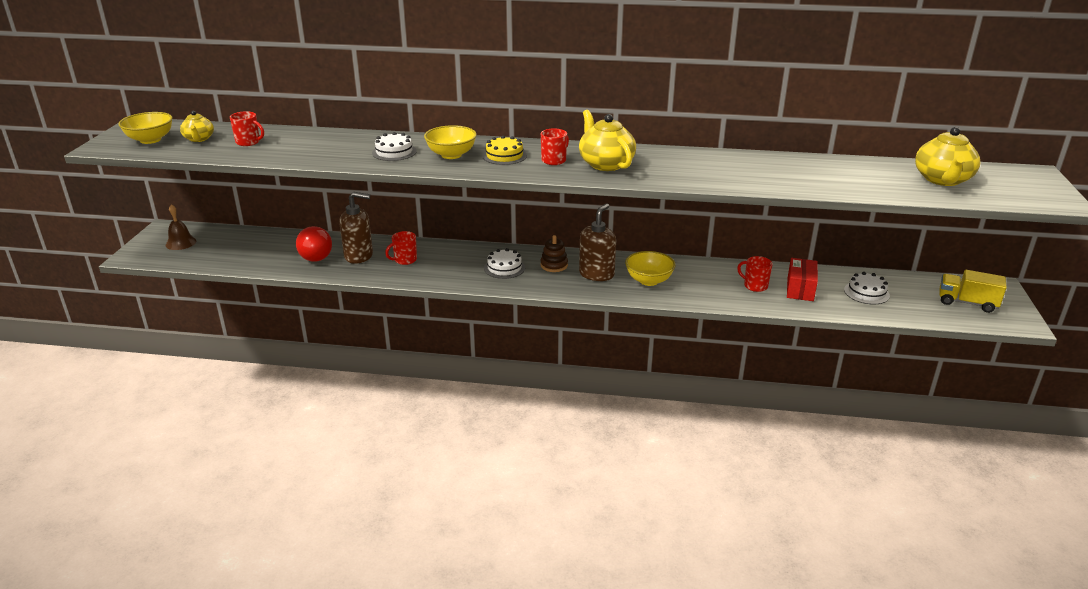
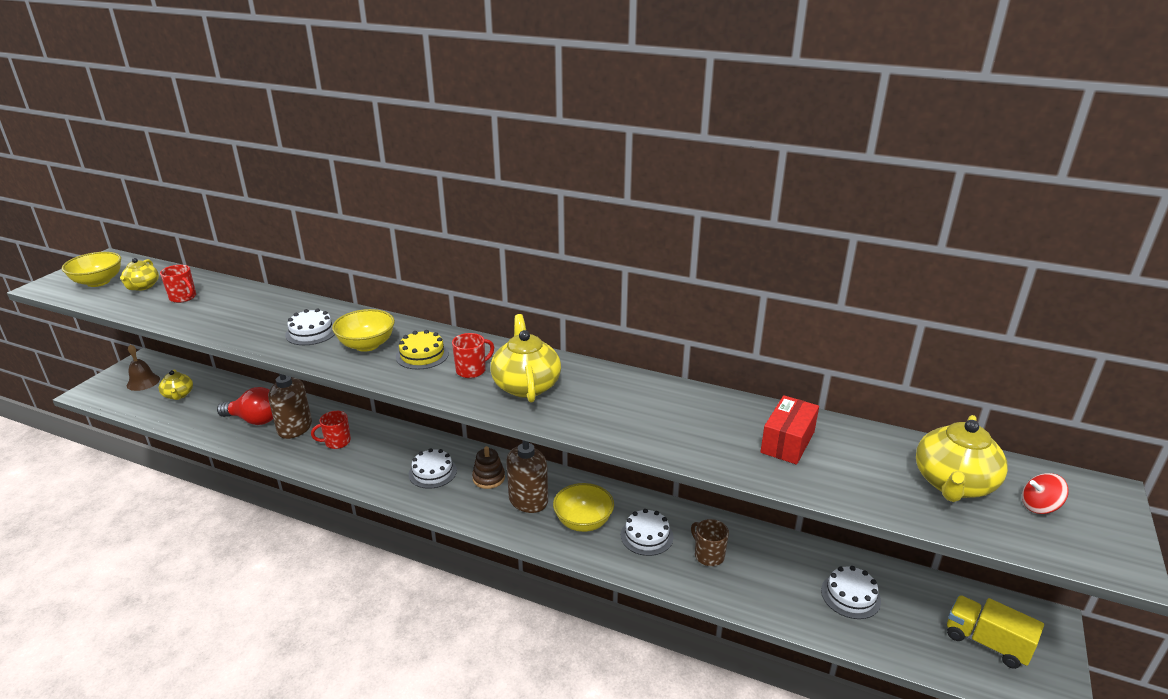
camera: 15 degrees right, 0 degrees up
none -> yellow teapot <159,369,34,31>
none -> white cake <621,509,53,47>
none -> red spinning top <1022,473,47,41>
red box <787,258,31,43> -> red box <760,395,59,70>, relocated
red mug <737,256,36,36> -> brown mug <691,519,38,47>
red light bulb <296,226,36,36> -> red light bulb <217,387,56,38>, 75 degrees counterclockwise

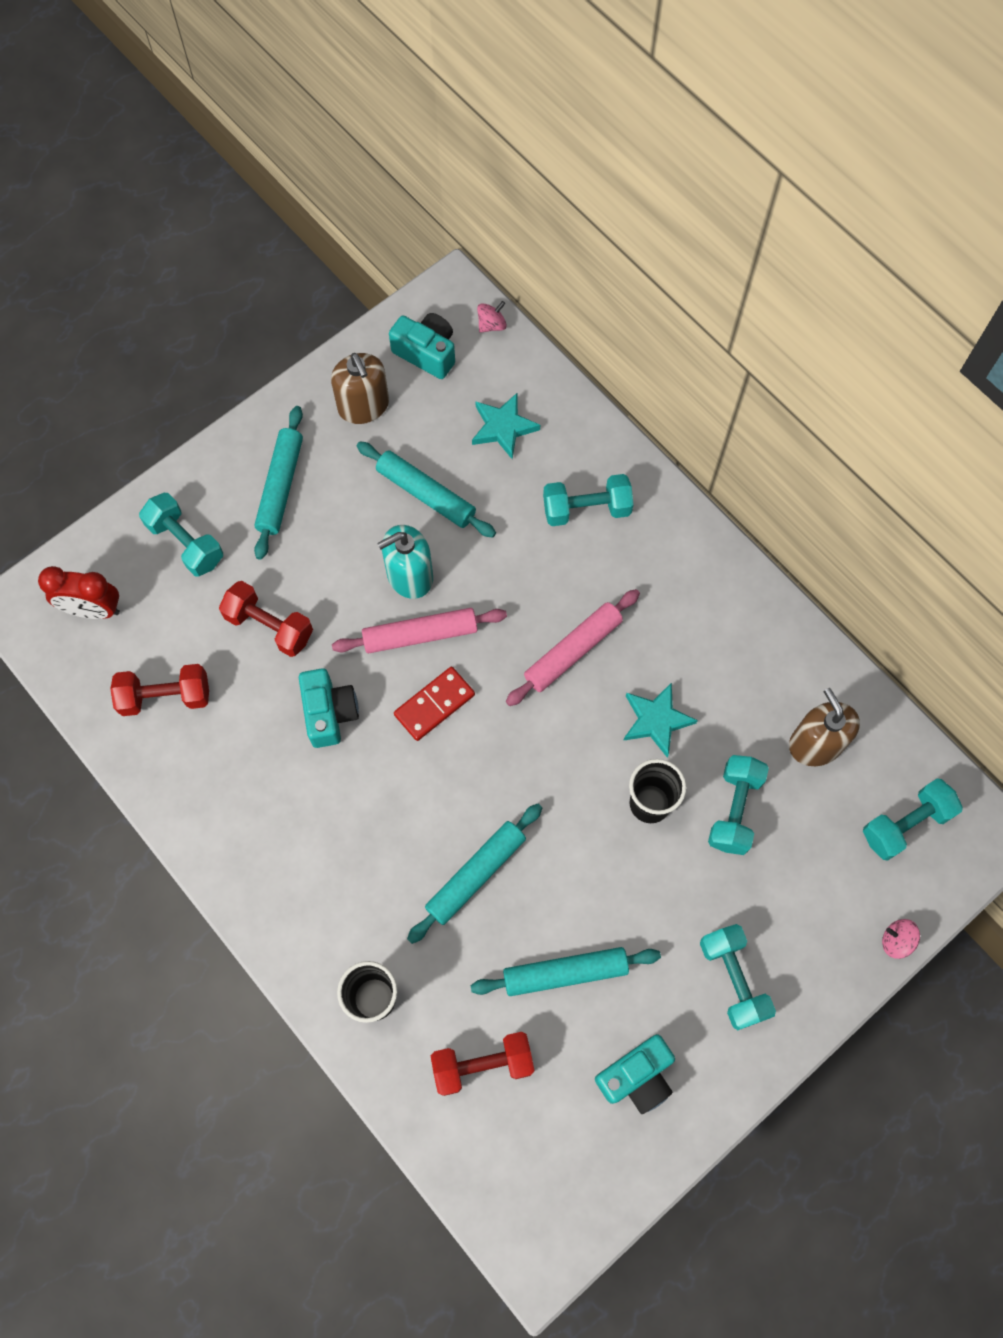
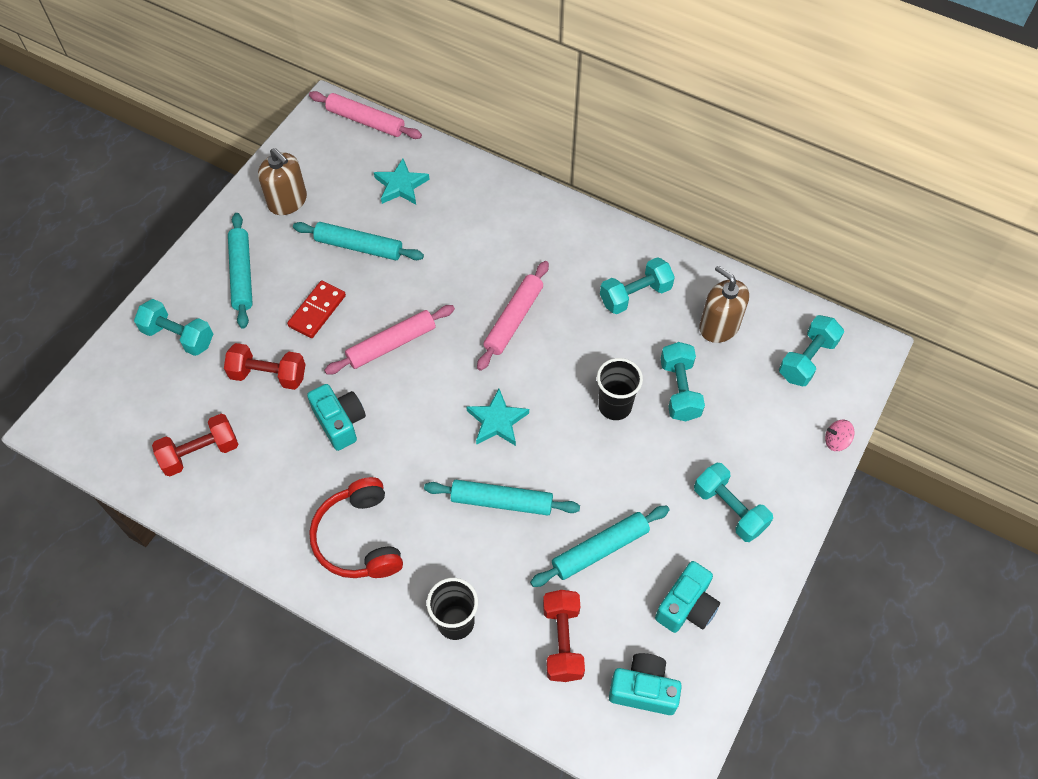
camera: 20 degrees left, 10 degrees down
red clock <38,566,82,53> -> none
turquoise soap dispenser <377,525,56,74> -> none
none -> red headphones <309,477,94,101>
turquoise camera <389,313,66,66> -> turquoise camera <609,653,73,62>, relocated
red domino <394,667,81,74> -> red domino <287,280,59,58>, relocated
turquoise dumbbell <543,474,90,52> -> turquoise dumbbell <600,257,75,57>, relocated
turquoise star <623,682,75,76> -> turquoise star <466,389,63,57>, relocated
pink spinning top <477,301,30,32> -> pink rolling pin <309,91,113,48>
turquoise rolling pin <407,804,135,140> -> turquoise rolling pin <424,480,156,35>, 75 degrees clockwise
red dumbbell <431,1032,104,64> -> red dumbbell <543,590,42,92>, 60 degrees counterclockwise

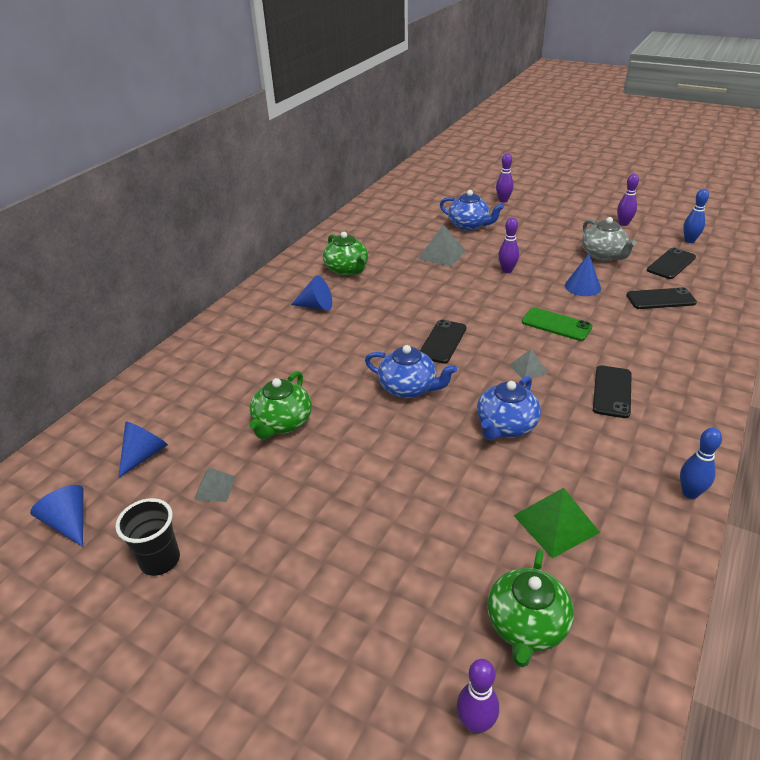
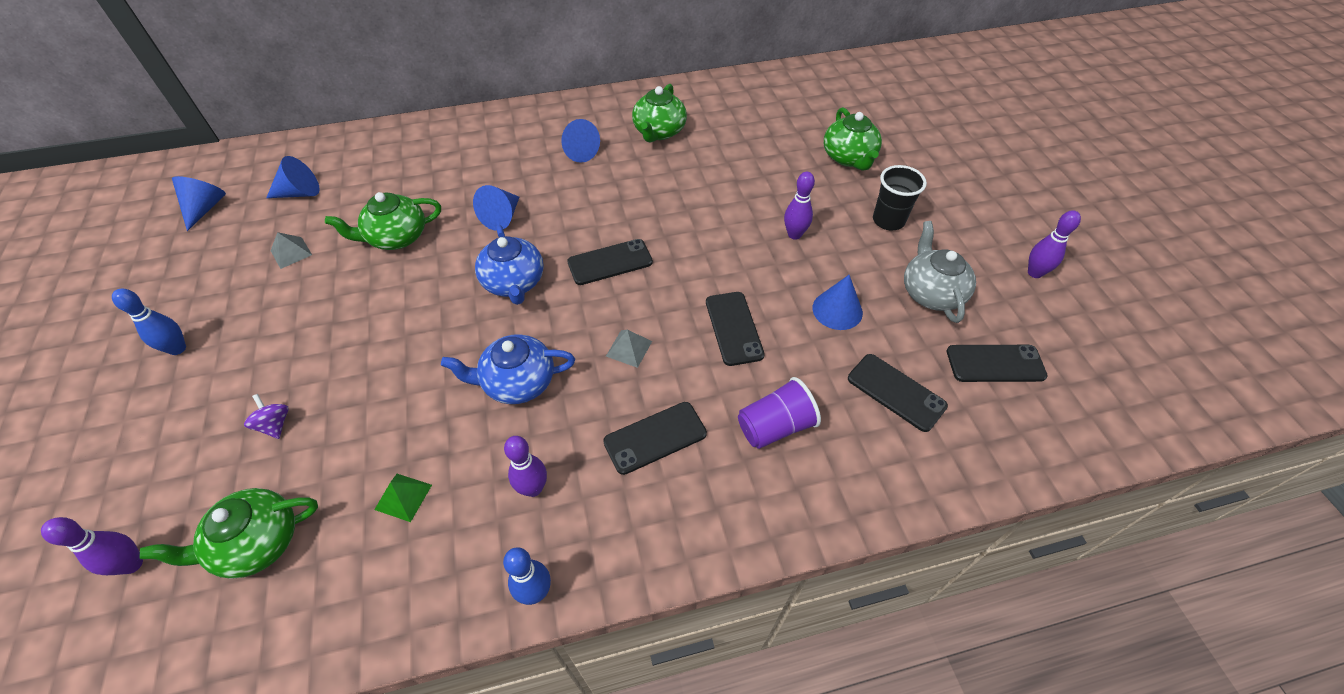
camera: 45 degrees right, 15 degrees up
grey pyramid <418,225,48,42> -> none
none -> purple spinning top <244,394,45,45>
none -> blue cone <473,185,46,46>
none -> purple cup <738,377,83,72>
black cup <115,498,65,78> -> black cup <873,165,54,65>, relocated
purple bowling pin <496,153,17,50> -> purple bowling pin <504,436,43,61>, relocated
blue bowling pin <683,189,26,54> -> blue bowling pin <112,288,74,67>, relocated
blue teapot <440,190,64,41> -> green teapot <824,107,58,64>
green phone <522,307,71,34> -> black phone <706,292,59,74>
grey teapot <582,217,55,44> -> grey teapot <904,221,72,102>, 150 degrees clockwise
green pyramid <513,488,87,70> -> green pyramid <374,474,58,48>, x0.60

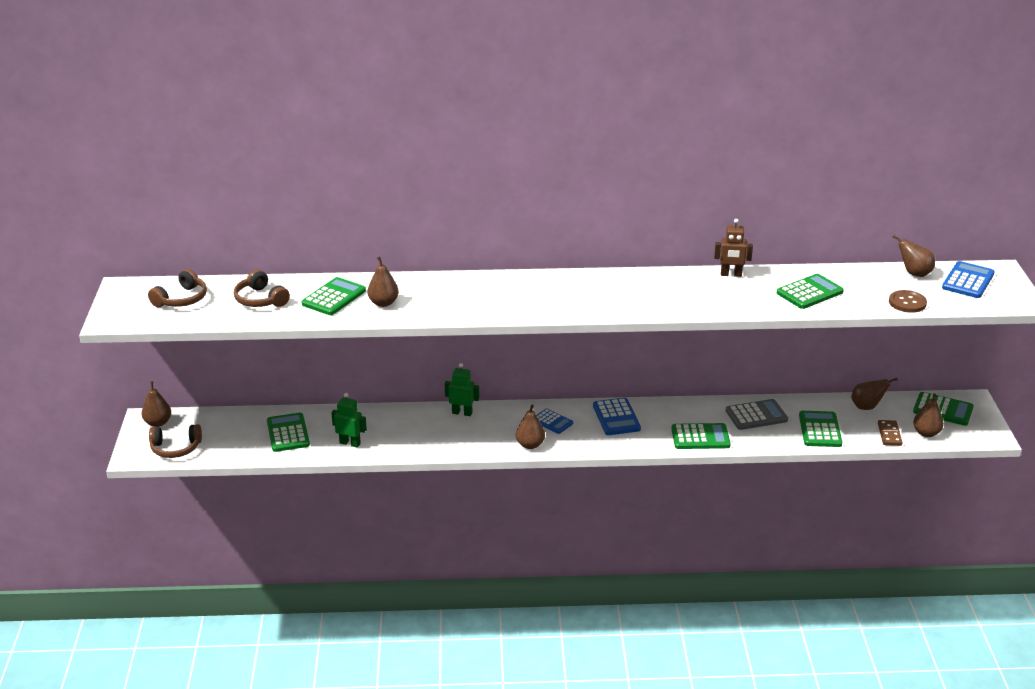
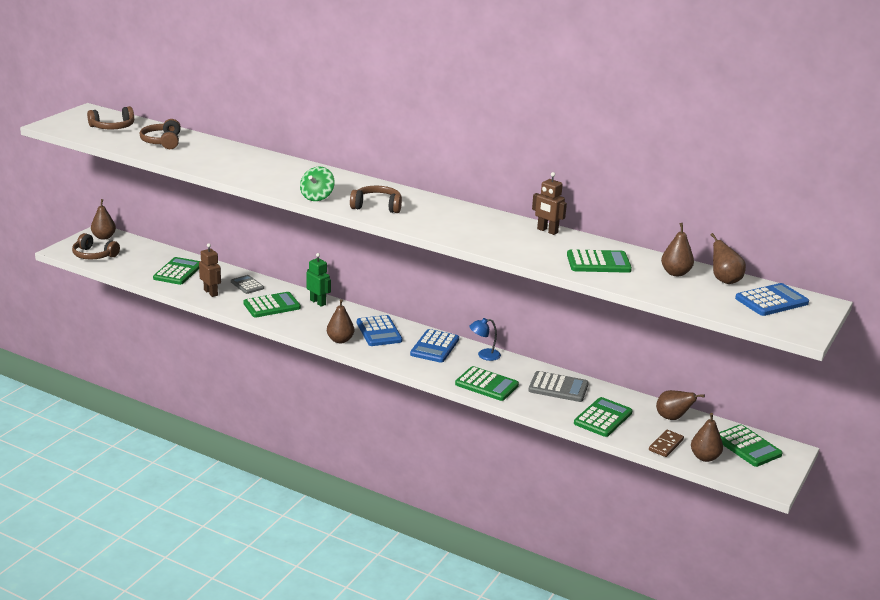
camera: 30 degrees right, 5 degrees down
brown button <889,290,38,23> -> none
none -> grey calculator <231,275,33,19>
none -> green spinning top <300,167,34,34>
none -> brown headphones <350,186,52,27>
none -> blue lamp <469,318,32,43>
green calculator <301,277,65,38> -> green calculator <243,292,58,26>, relocated
brown pear <367,256,32,51> -> brown pear <661,223,33,53>, relocated
green robot <331,393,36,55> -> brown robot <199,243,22,54>
blue calculator <536,408,37,26> -> blue calculator <357,315,45,31>, x1.51

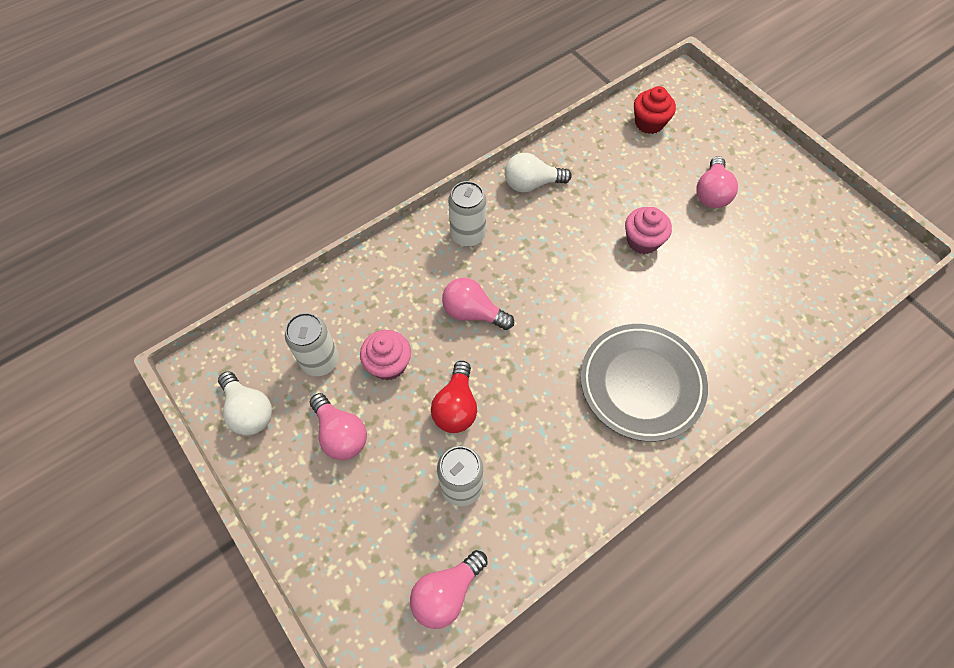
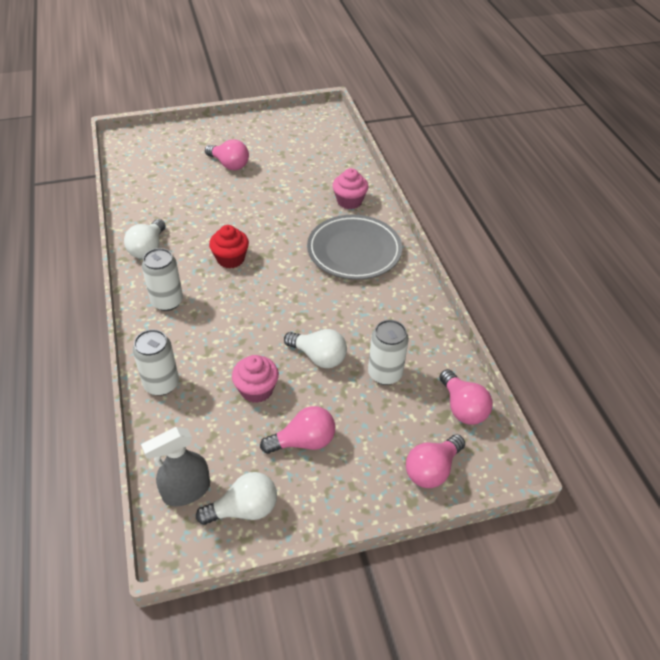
camera: 70 degrees left, 15 degrees down
none -> grey spray bottle <141,427,69,80>
white can <285,313,54,63> -> white can <133,329,46,67>, relocated
pink light bulb <442,278,72,52> -> pink light bulb <406,434,59,54>, relocated
pink cupcake <625,207,47,47> -> pink cupcake <333,168,35,41>, relocated
red cupcake <634,86,42,48> -> red cupcake <209,225,40,43>, relocated
red light bulb <431,361,46,72> -> white light bulb <284,329,63,39>

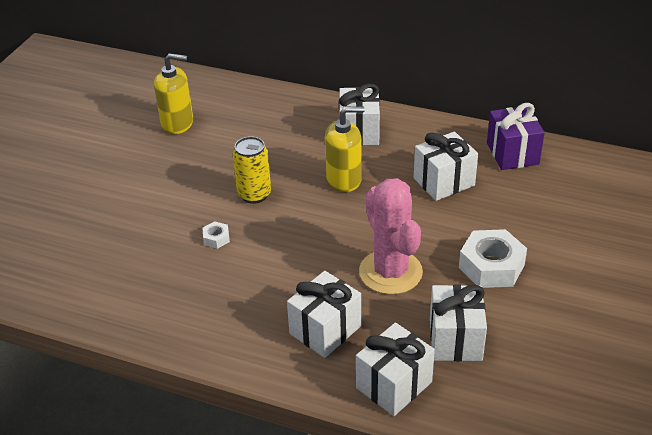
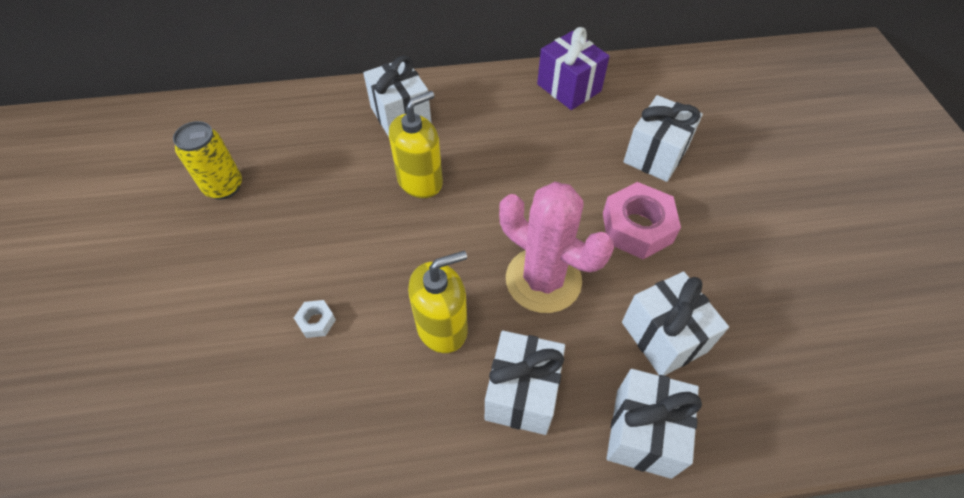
camera: 30 degrees left, 15 degrees up
yellow soap dispenser <154,53,39,81> -> yellow soap dispenser <408,251,60,102>, relocated
yellow can <233,136,38,68> -> yellow can <173,121,69,79>, relocated
white gift <414,132,64,69> -> white gift <623,95,80,87>, relocated
white nut <459,229,68,59> -> pink nut <603,182,78,77>

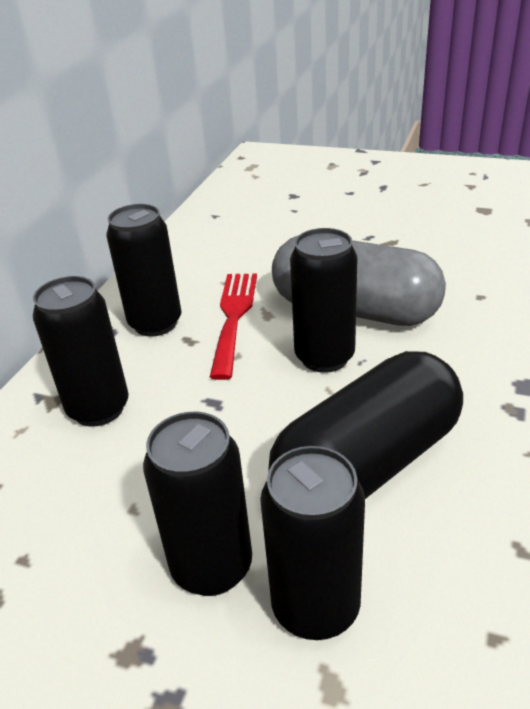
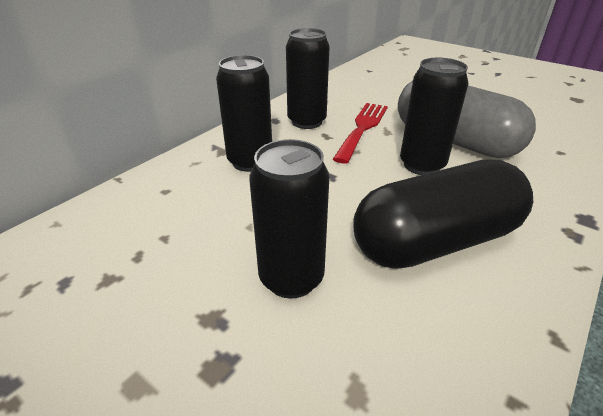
camera: 15 degrees right, 0 degrees up
black can <260,446,105,194> -> none

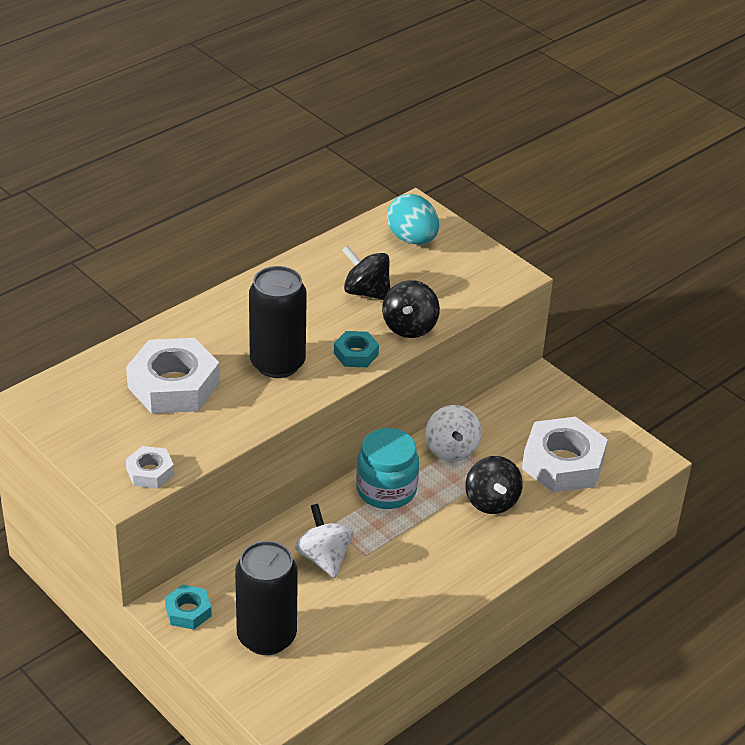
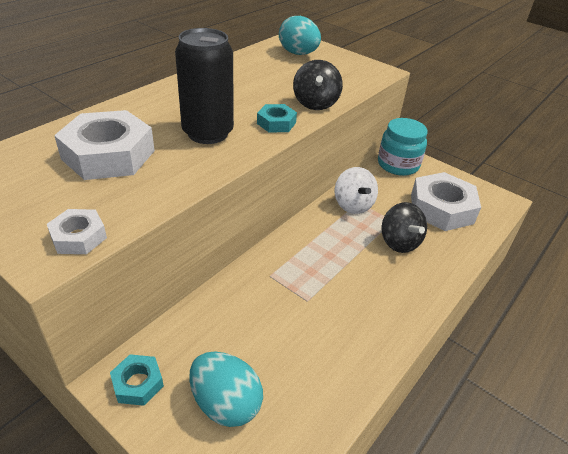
camera: 10 degrees left, 0 degrees up
white spinning top <295,504,59,74> -> none
black spinning top <342,245,48,55> -> none
turquoise jar <356,428,63,81> -> turquoise jar <378,118,50,58>, relocated
black can <235,541,63,114> -> turquoise egg <190,351,73,76>

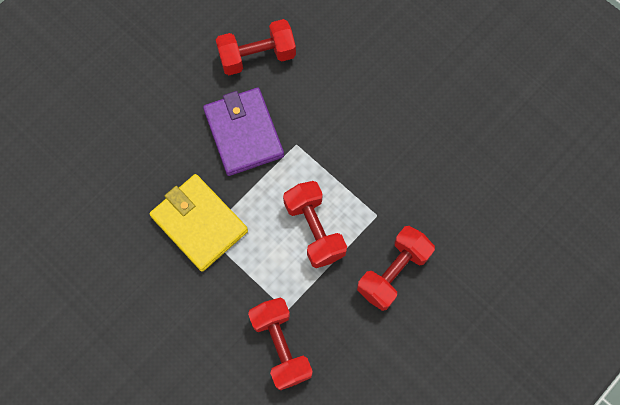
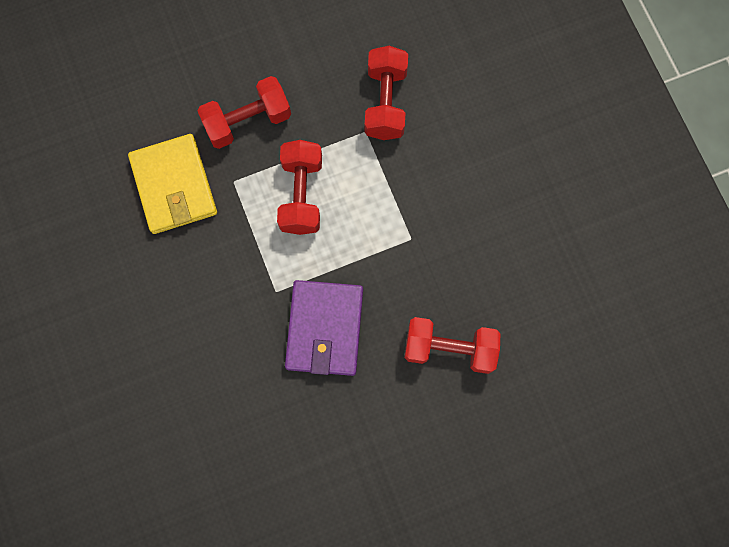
camera: 155 degrees left, 5 degrees up
yellow wallet <150,174,98,98> -> yellow wallet <128,134,89,100>, relocated
red dumbbell <216,19,80,56> -> red dumbbell <404,317,97,57>, relocated

